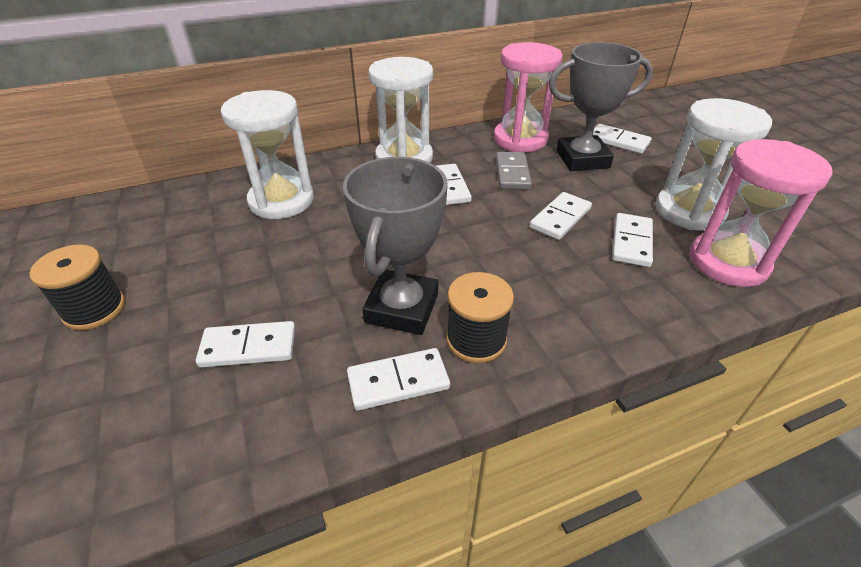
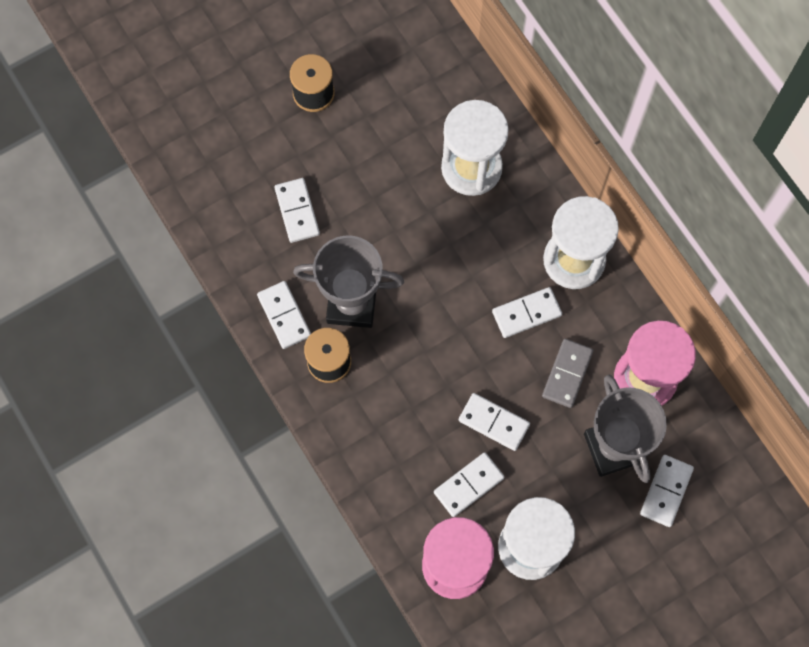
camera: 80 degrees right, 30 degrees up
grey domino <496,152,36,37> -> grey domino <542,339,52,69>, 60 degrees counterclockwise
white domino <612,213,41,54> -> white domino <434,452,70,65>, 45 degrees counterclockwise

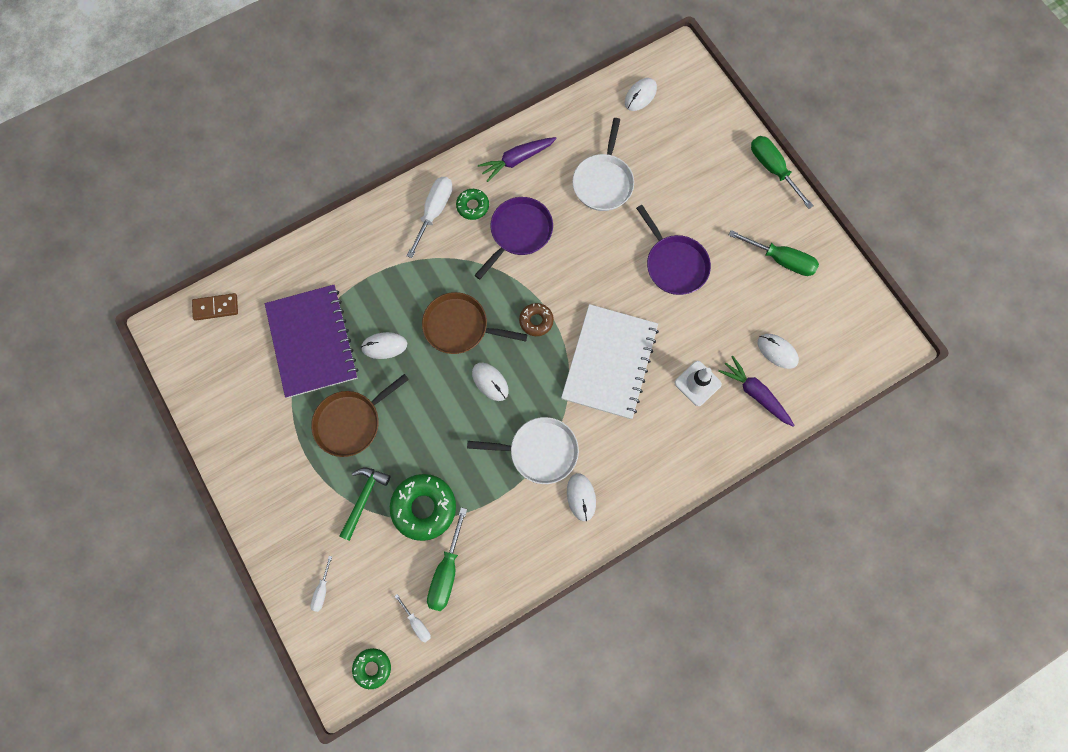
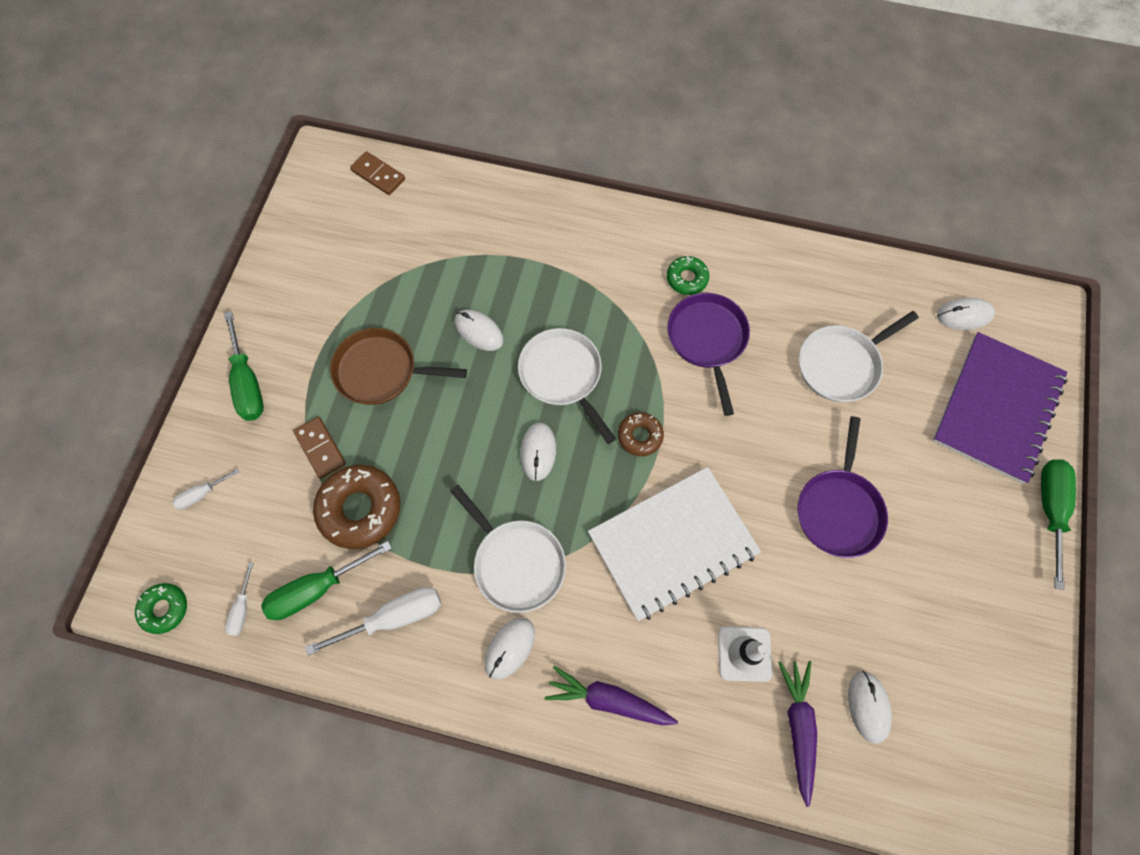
camera: 45 degrees right, 5 degrees down
purple notebook <265,285,93,113> -> purple notebook <932,332,136,152>, relocated
white screwdriver <407,177,46,81> -> white screwdriver <305,587,136,69>, relocated
purple carrot <478,137,79,45> -> purple carrot <545,666,133,59>, relocated
green screwdriver <729,230,90,46> -> green screwdriver <224,311,40,110>, relocated
green hammer <339,468,51,73> -> brown domino <293,417,53,62>
green donut <390,474,66,67> -> brown donut <313,465,87,84>
brown pan <422,292,106,62> -> white pan <518,328,98,116>
purple pan <474,197,79,83> -> purple pan <667,293,83,123>, 90 degrees counterclockwise

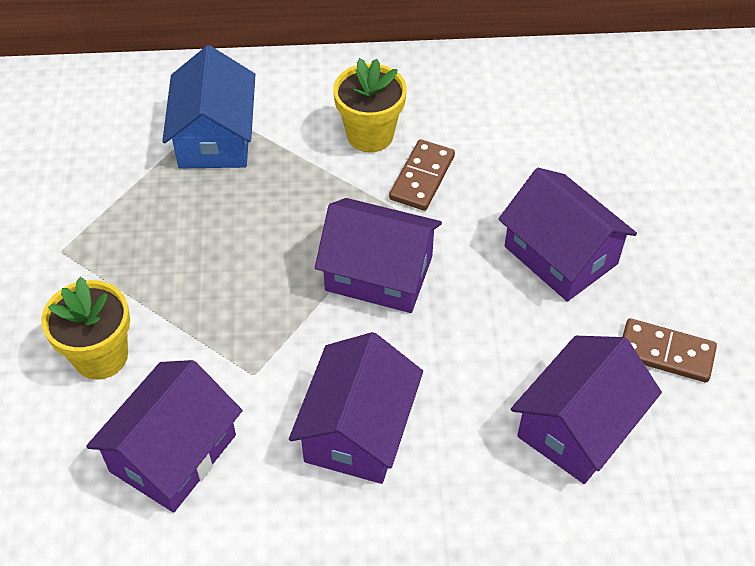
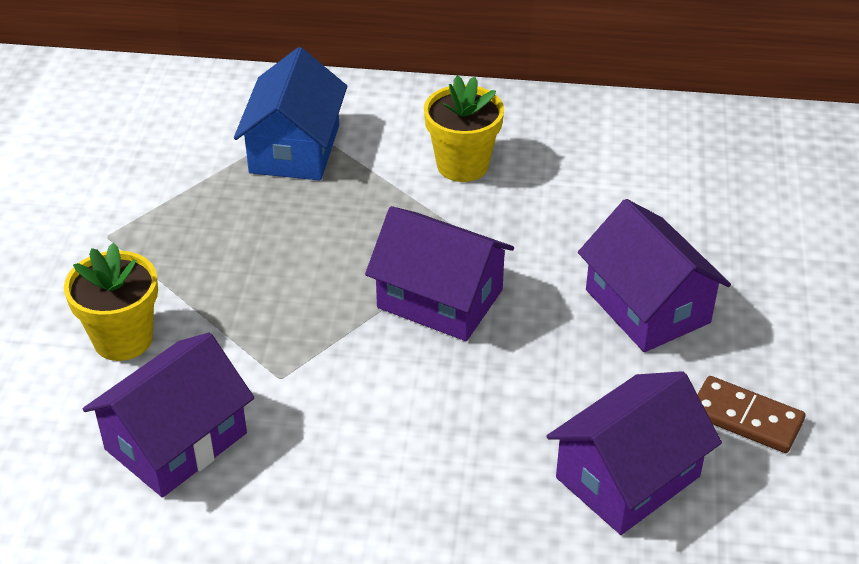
camera: 10 degrees right, 10 degrees down
purple house <289,332,134,152> -> none
brown domino <389,139,66,72> -> none

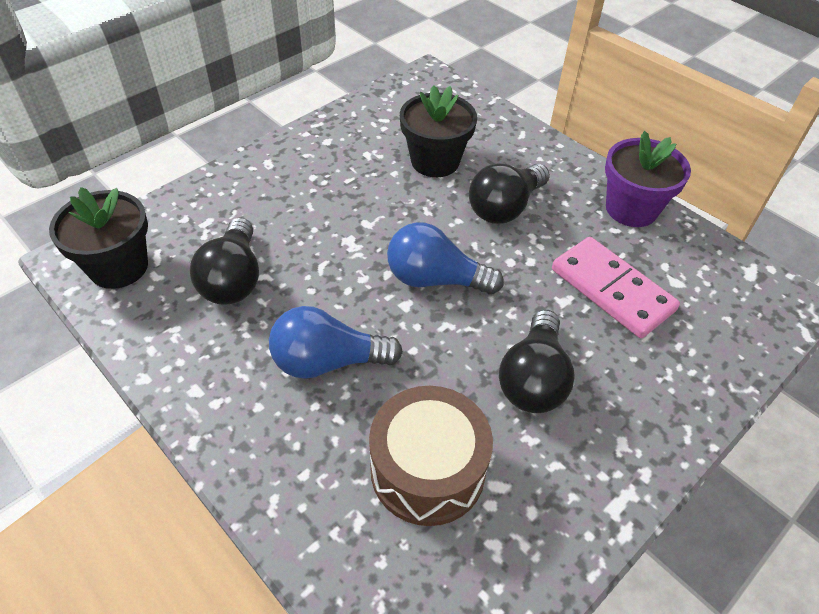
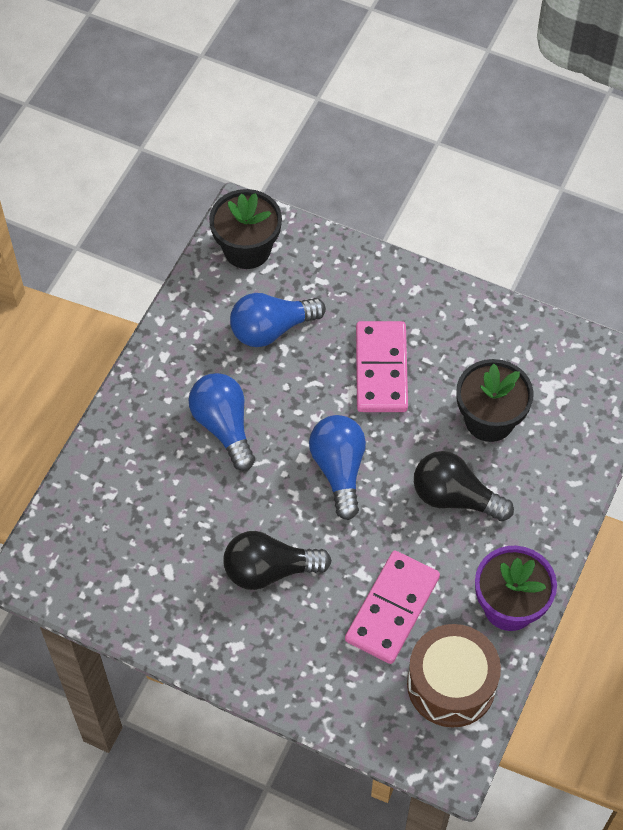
camera: 70 degrees right, 10 degrees up
none -> pink domino <356,321,52,91>
brown drum <369,386,124,140> -> brown drum <407,624,94,104>, relocated
black light bulb <190,217,69,88> -> blue light bulb <230,293,96,54>

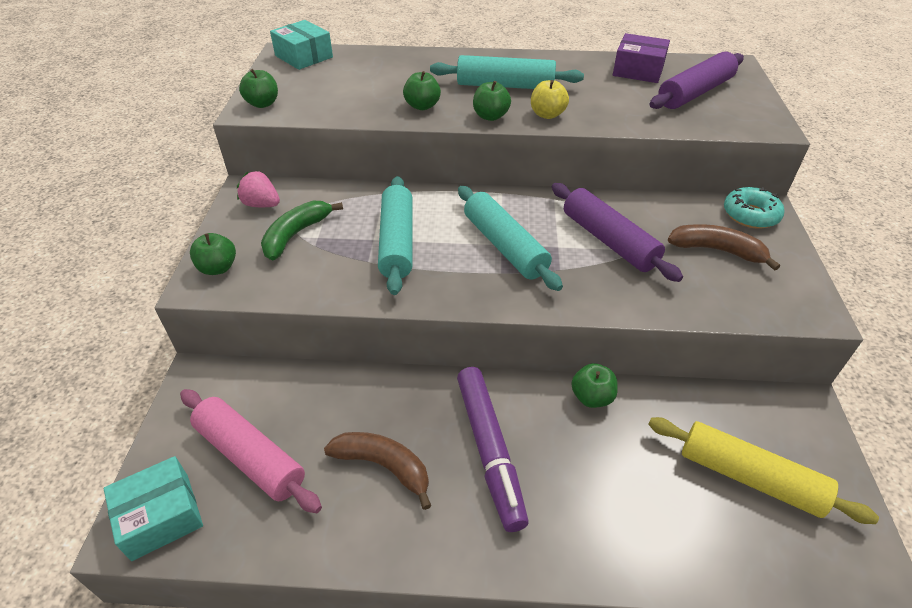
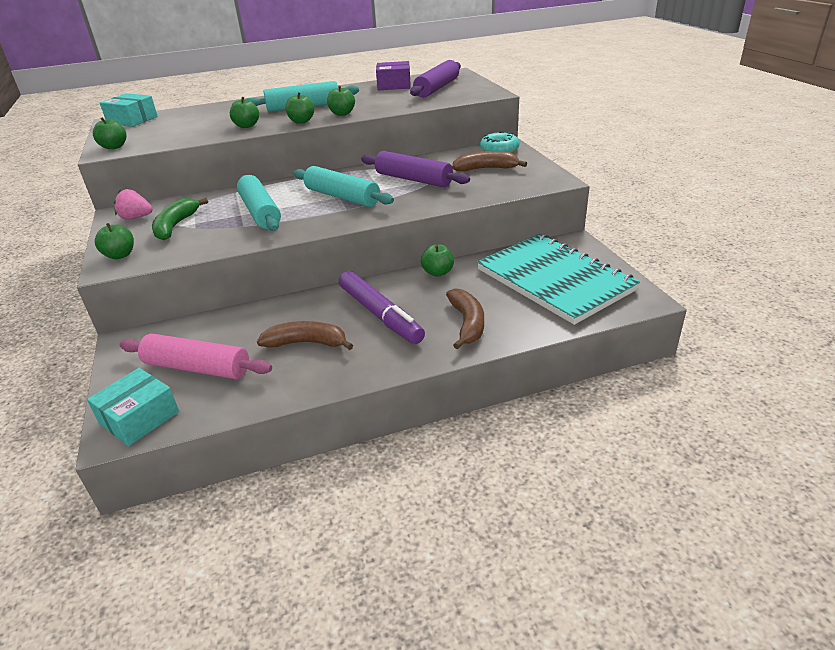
camera: 20 degrees left, 10 degrees down
none -> brown banana <446,288,38,61>
yellow rolling pin <648,417,231,107> -> turquoise notebook <477,234,163,91>
yellow apple <531,80,38,39> -> green apple <327,86,28,30>

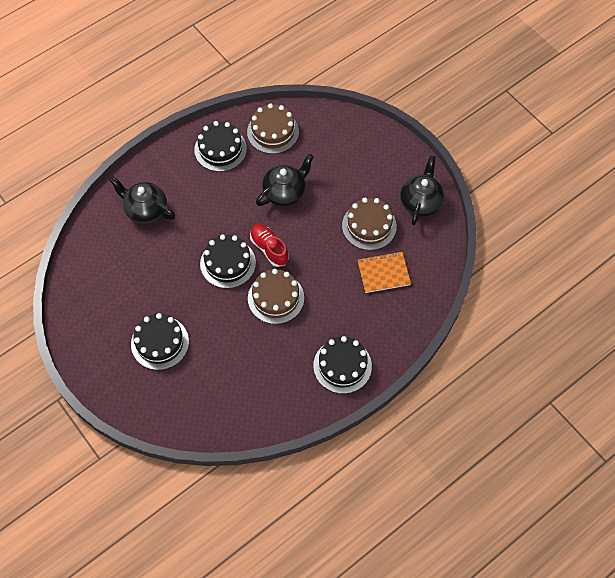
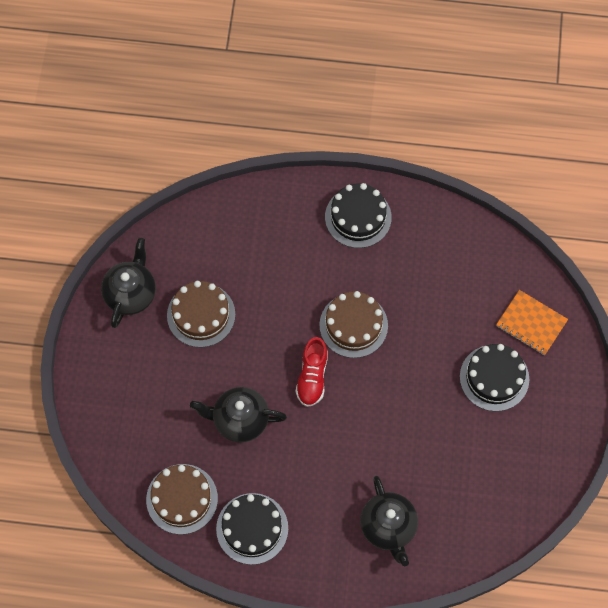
camera: 135 degrees left, 5 degrees up
black cake <200,234,56,54> -> none
orange notebook <358,252,53,41> -> orange notebook <496,290,72,65>, relocated
black teapot <400,156,44,69> -> black teapot <101,238,55,90>, 135 degrees clockwise

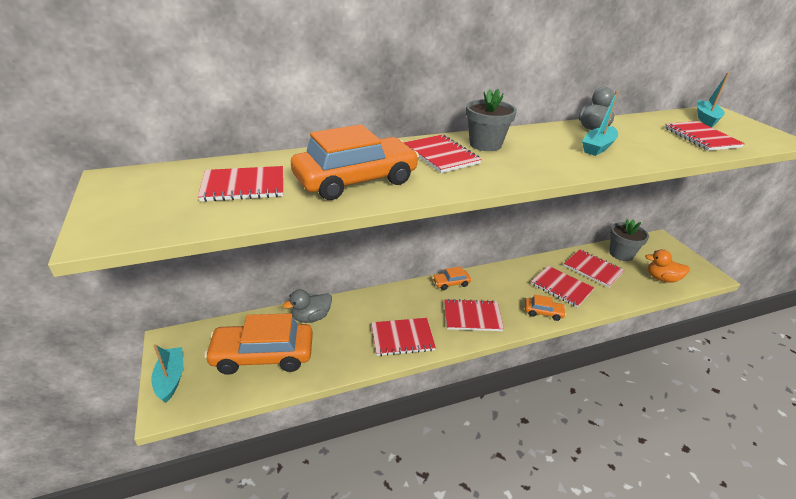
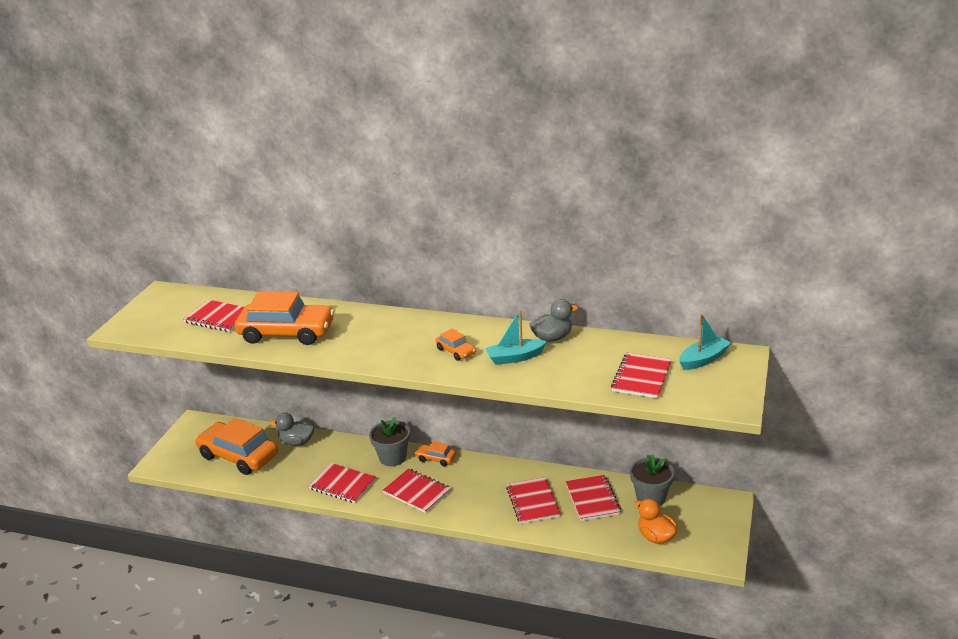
camera: 40 degrees right, 5 degrees down
turquoise boat <151,344,32,59> -> none
red notebook <404,135,78,38> -> none
grey flower pot <466,89,51,62> -> grey flower pot <369,417,41,49>, relocated
orange car <525,294,41,27> -> orange car <436,329,40,32>, relocated

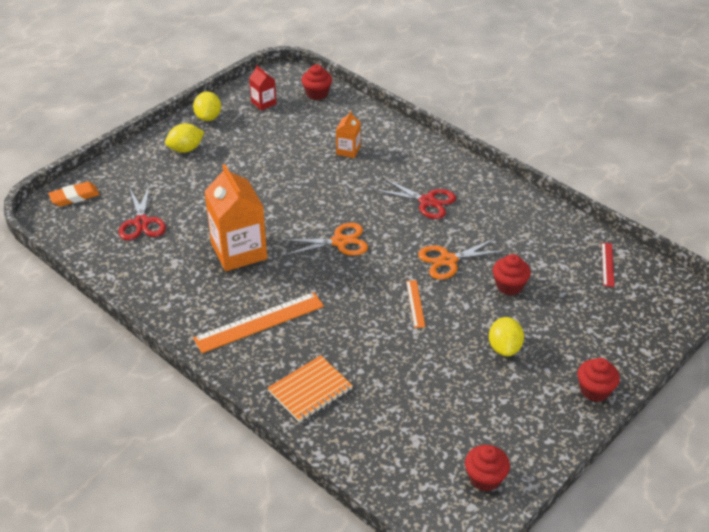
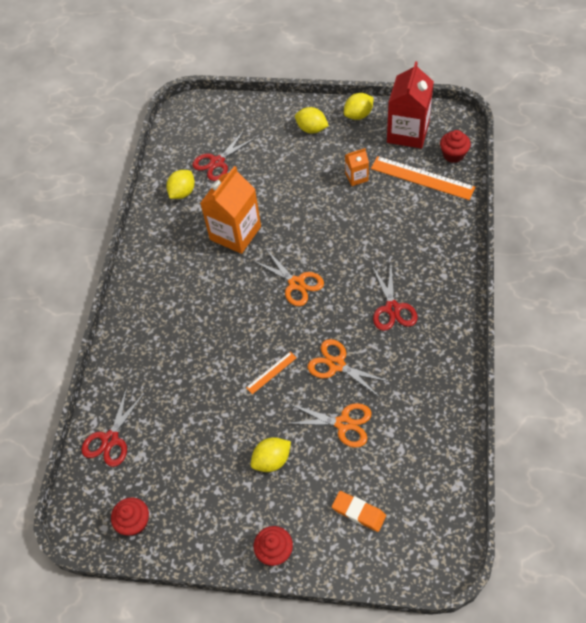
camera: 60 degrees right, 15 degrees up
orange notebook <268,355,85,67> -> none
red ruler <602,243,13,44> -> none
none -> red scissors <81,388,63,79>
none -> yellow lemon <166,170,29,29>
orange eraser <48,182,52,25> -> orange eraser <332,491,54,41>, relocated
orange ruler <193,292,131,61> -> orange ruler <371,156,104,44>, relocated
orange carton <336,111,25,47> -> orange carton <345,148,24,38>, relocated
red cupcake <493,254,38,41> -> orange scissors <285,403,87,45>
red carton <249,65,28,46> -> red carton <387,61,47,88>, x2.04

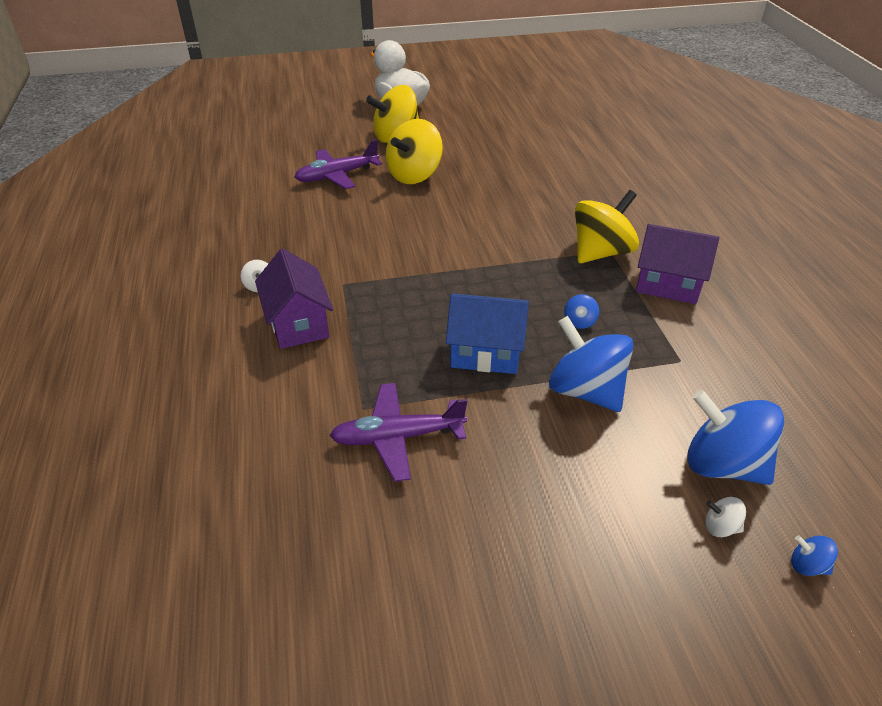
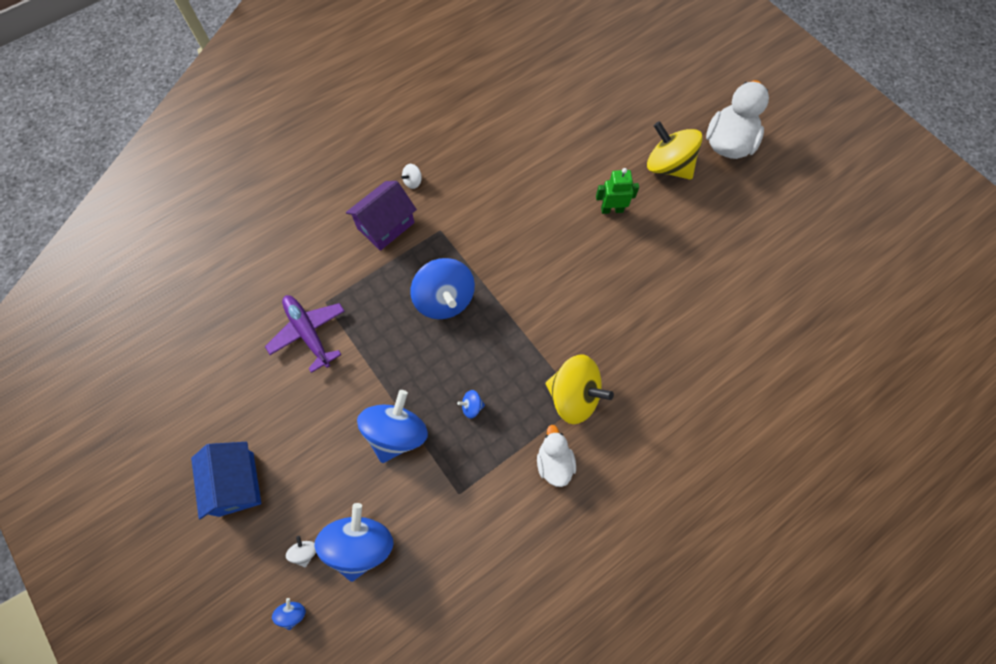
camera: 65 degrees right, 25 degrees up
purple plane <295,139,87,50> -> none
none -> blue spinning top <411,258,64,61>
blue house <446,293,83,81> -> blue house <191,442,70,77>, relocated
yellow spinning top <386,119,57,65> -> green robot <596,168,43,46>
purple house <636,224,83,80> -> white duck <537,425,39,62>

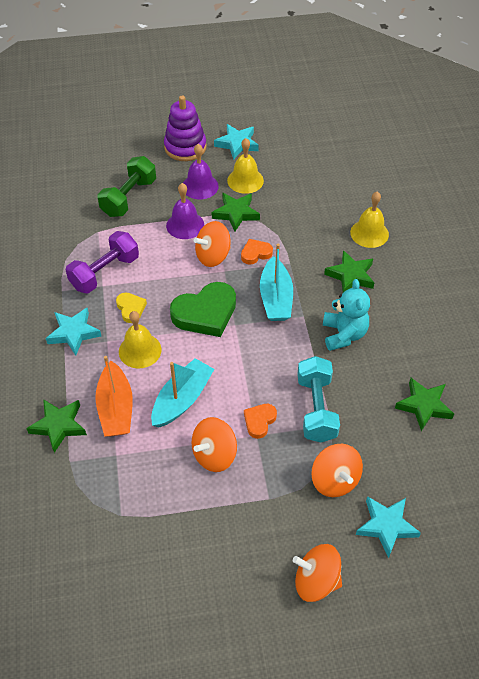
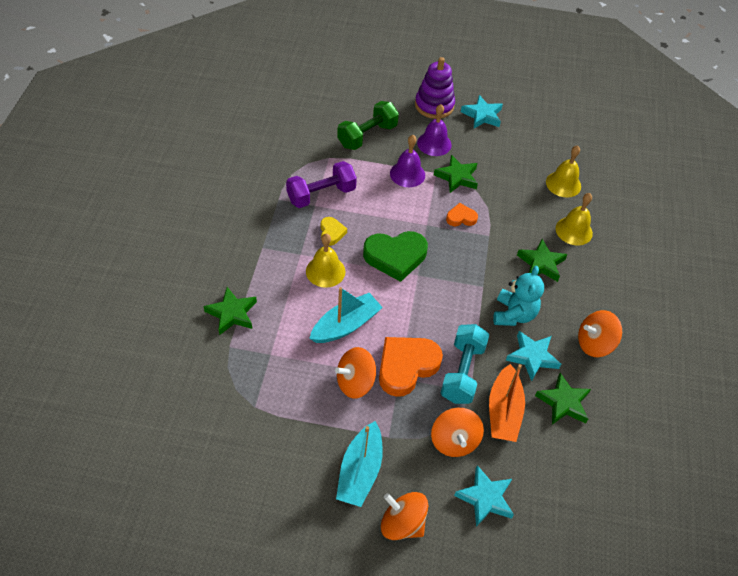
camera: 15 degrees right, 0 degrees up
turquoise star <46,308,55,47> -> turquoise star <506,331,55,50>, relocated
orange boat <95,356,38,80> -> orange boat <489,364,36,78>, relocated
orange spinning top <194,221,37,46> -> orange spinning top <578,310,44,47>, relocated
yellow bell <227,138,37,56> -> yellow bell <546,145,35,53>, relocated
turquoise boat <260,244,33,77> -> turquoise boat <336,421,47,86>, relocated
orange heart <244,404,33,35> -> orange heart <379,337,64,60>, x1.96

